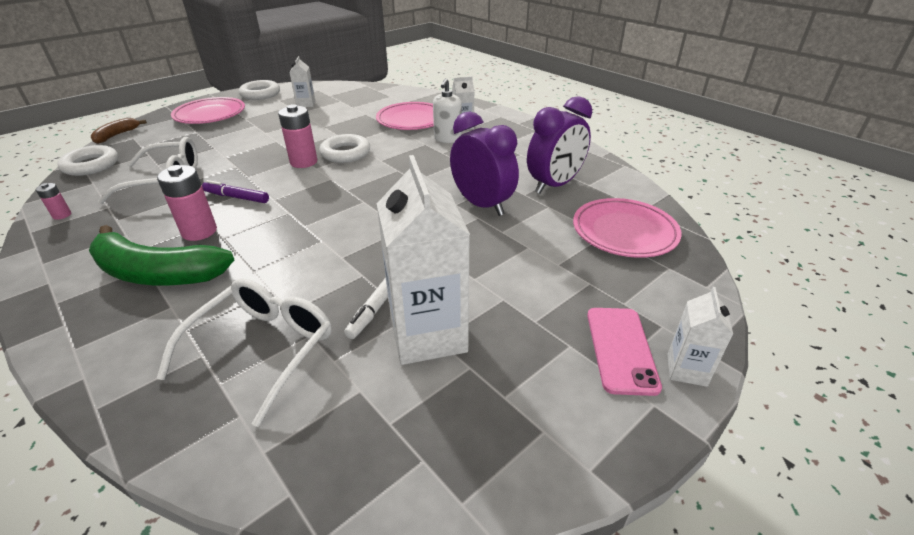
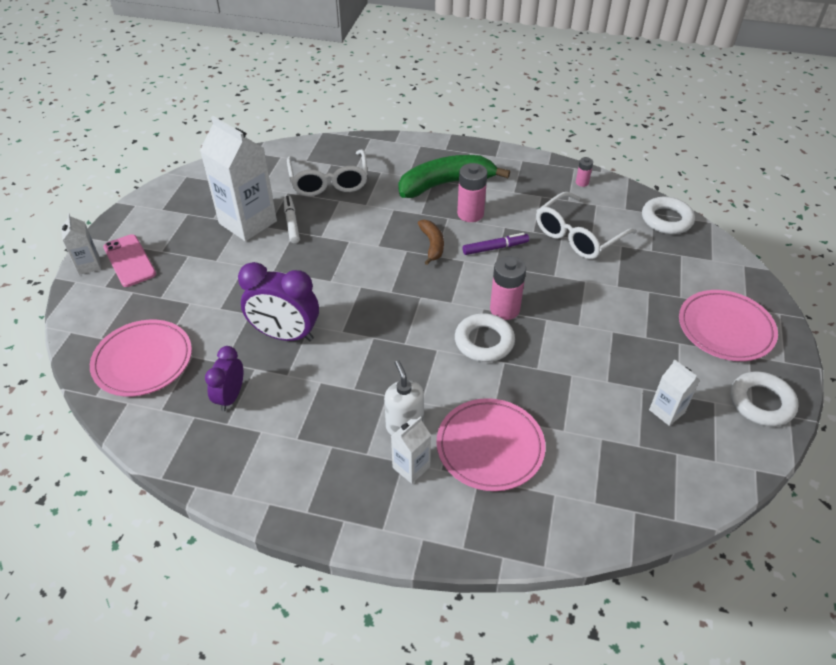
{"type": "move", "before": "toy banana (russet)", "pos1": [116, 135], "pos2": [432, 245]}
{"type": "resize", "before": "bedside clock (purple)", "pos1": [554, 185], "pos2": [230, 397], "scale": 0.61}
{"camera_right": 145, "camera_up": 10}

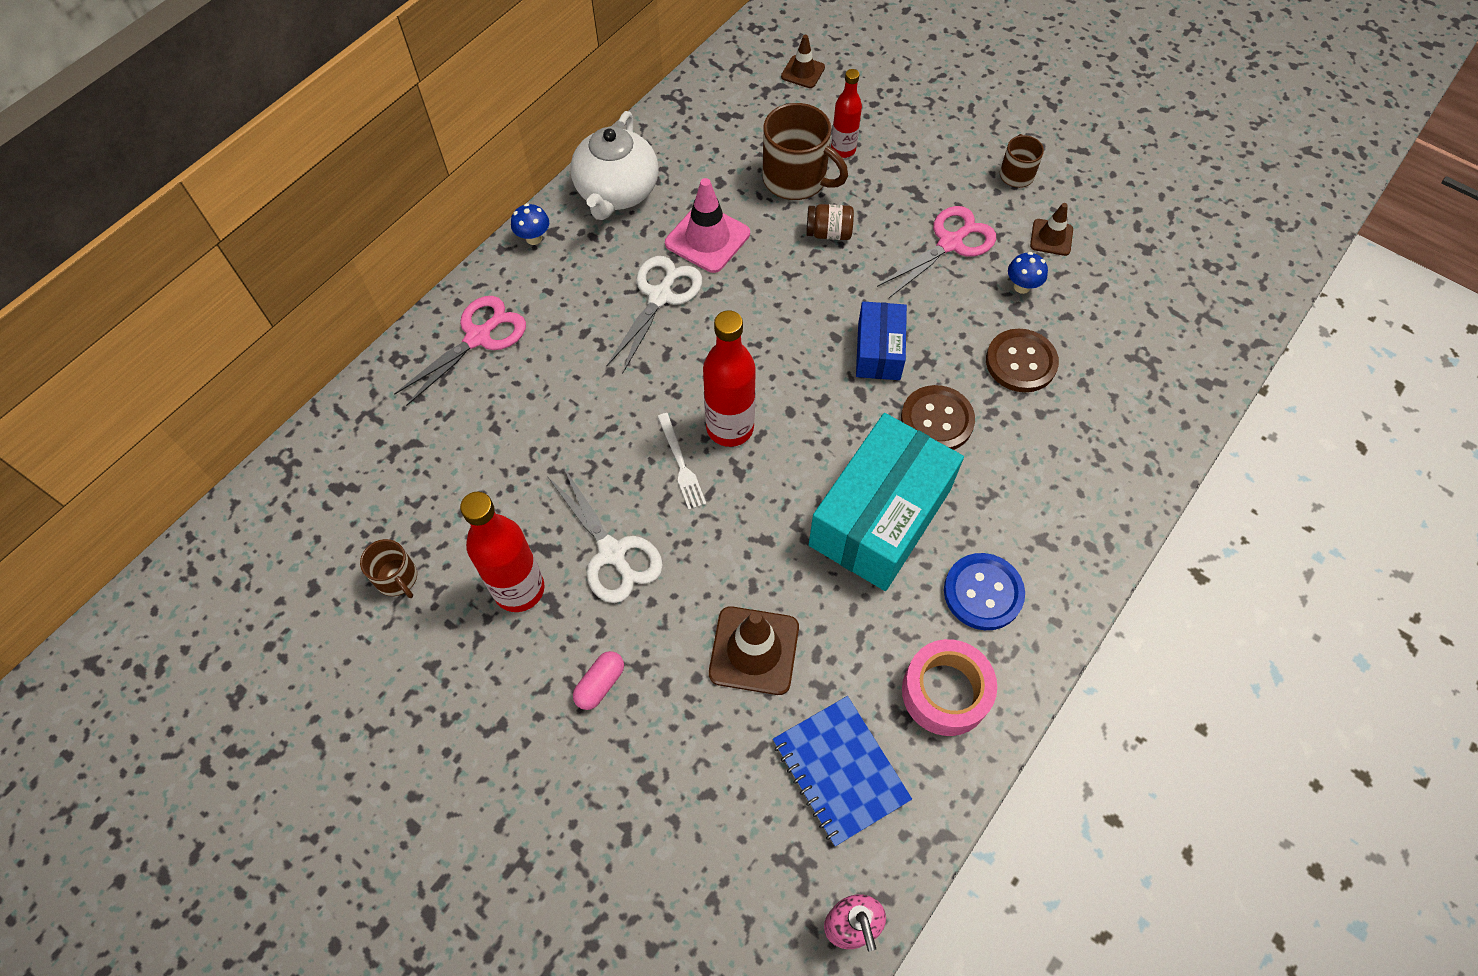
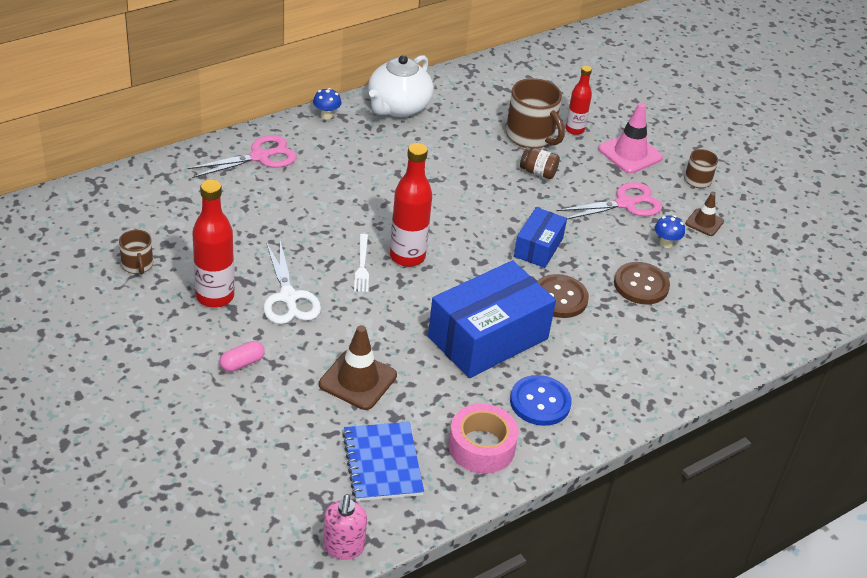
{"type": "delete", "before": "shears (snow-white)", "pos1": [660, 296]}
{"type": "move", "before": "safety cone (rosy)", "pos1": [707, 238], "pos2": [630, 153]}
{"type": "delete", "before": "safety cone (russet)", "pos1": [803, 72]}
{"type": "recolor", "before": "box (turquoise)", "after": "box (royal blue)", "pos1": [880, 517], "pos2": [488, 338]}
{"camera_right": 15, "camera_up": -20}

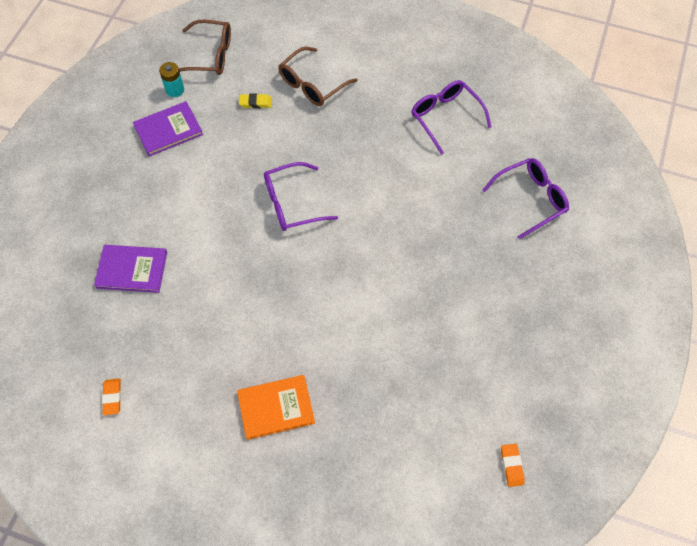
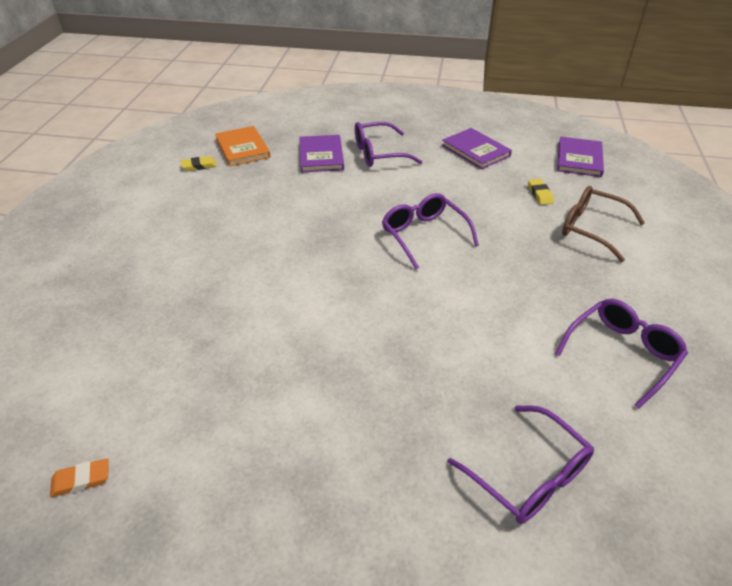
{"type": "recolor", "before": "pencil eraser (bright orange)", "after": "pencil eraser (bright yellow)", "pos1": [112, 397], "pos2": [199, 166]}
{"type": "delete", "before": "power cell (turquoise)", "pos1": [175, 90]}
{"type": "replace", "before": "spectacles (russet)", "after": "hardcover (purple)", "pos1": [210, 55], "pos2": [579, 159]}
{"type": "move", "before": "hardcover (bright orange)", "pos1": [276, 407], "pos2": [243, 148]}
{"type": "insert", "after": "spectacles (purple)", "pos2": [379, 153]}
{"camera_right": 80, "camera_up": -20}

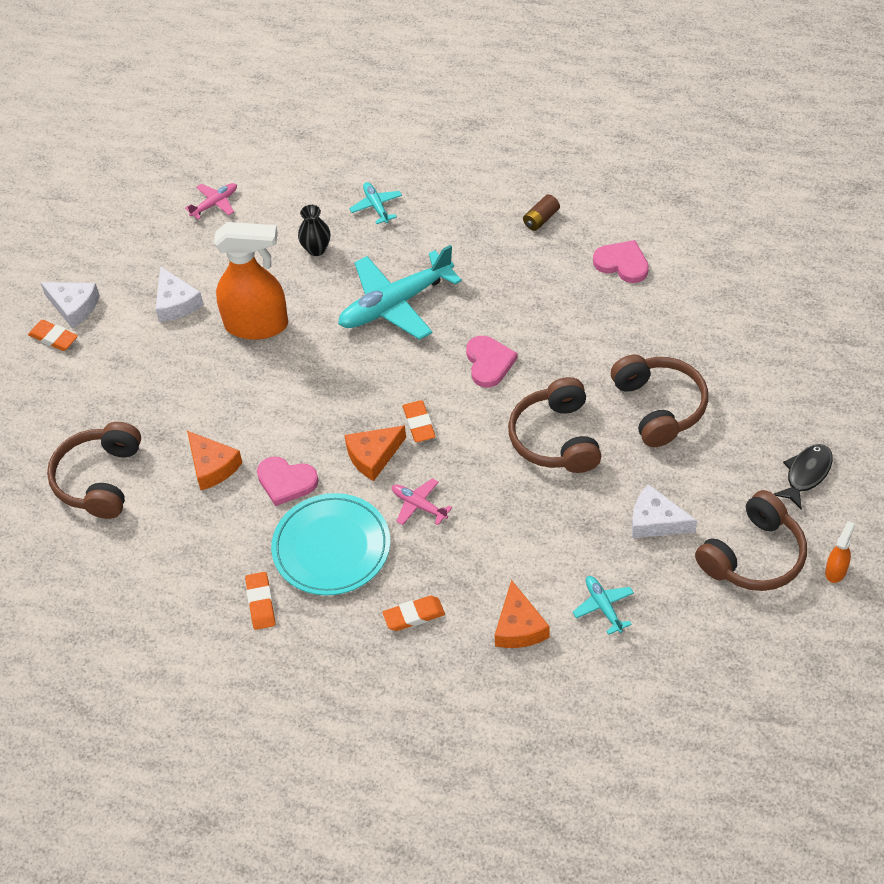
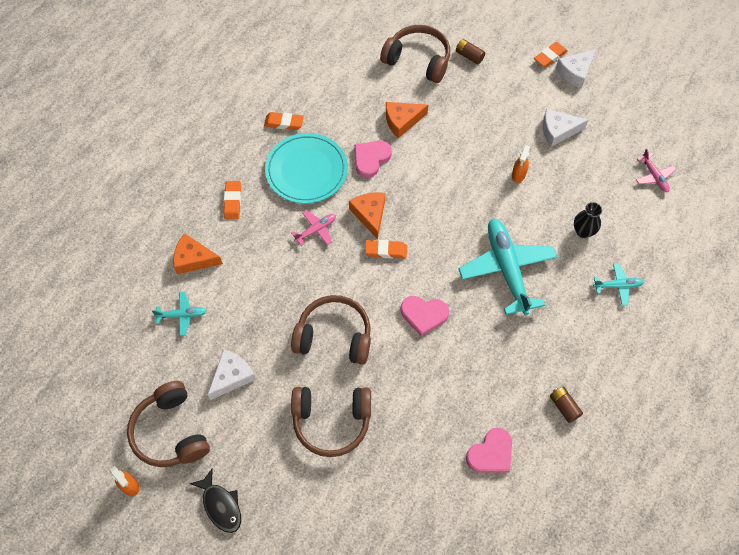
{"type": "resize", "before": "sprayer (bright orange)", "pos1": [257, 325], "pos2": [518, 175], "scale": 0.42}
{"type": "insert", "after": "power cell (russet)", "pos2": [469, 56]}
{"camera_right": 105, "camera_up": 10}

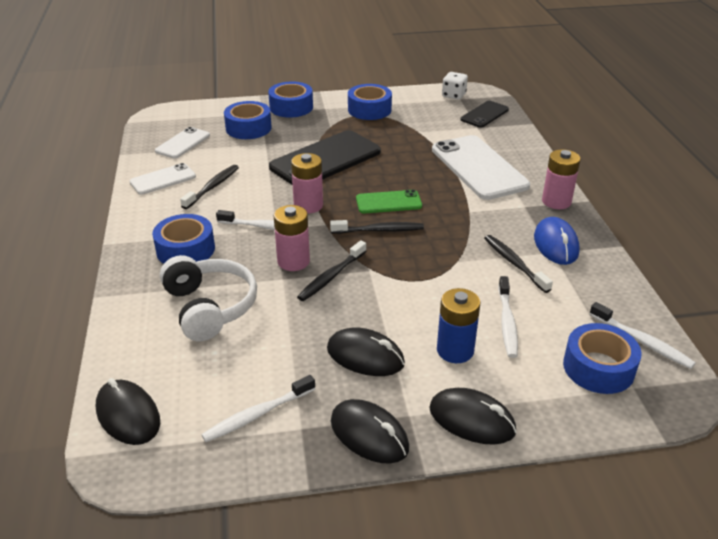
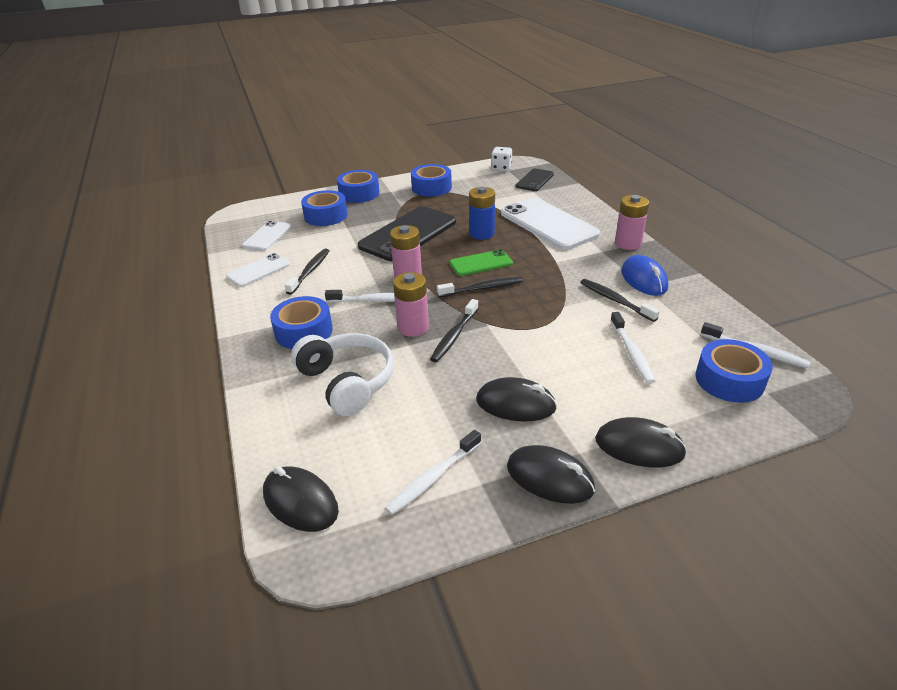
{"type": "move", "before": "power cell (royal blue)", "pos1": [455, 350], "pos2": [481, 234]}
{"camera_right": -10, "camera_up": 0}

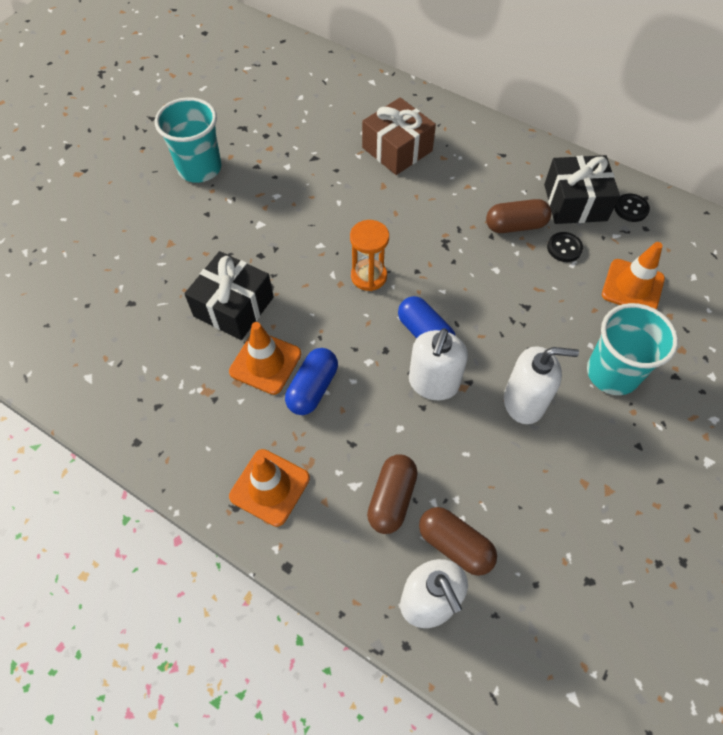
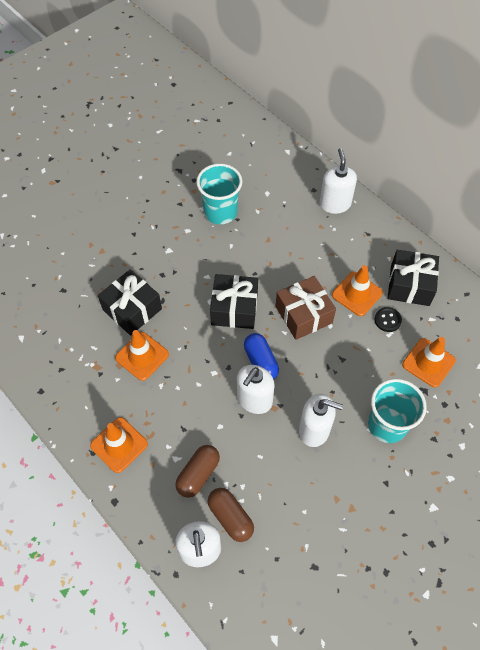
{"type": "move", "before": "beaker (turquoise)", "pos1": [200, 168], "pos2": [220, 212]}
{"type": "delete", "before": "pill (royal blue)", "pos1": [313, 388]}
{"type": "replace", "before": "sandglass (bright orange)", "after": "present (jet-black)", "pos1": [368, 276], "pos2": [234, 308]}
{"type": "move", "before": "present (russet)", "pos1": [397, 149], "pos2": [303, 315]}
{"type": "replace", "before": "pill (russet)", "after": "safety cone (bright orange)", "pos1": [515, 226], "pos2": [357, 294]}
{"type": "delete", "before": "sewing button (jet-black)", "pos1": [631, 209]}
{"type": "insert", "after": "soap dispenser (snow-white)", "pos2": [335, 204]}
{"camera_right": 15, "camera_up": 0}

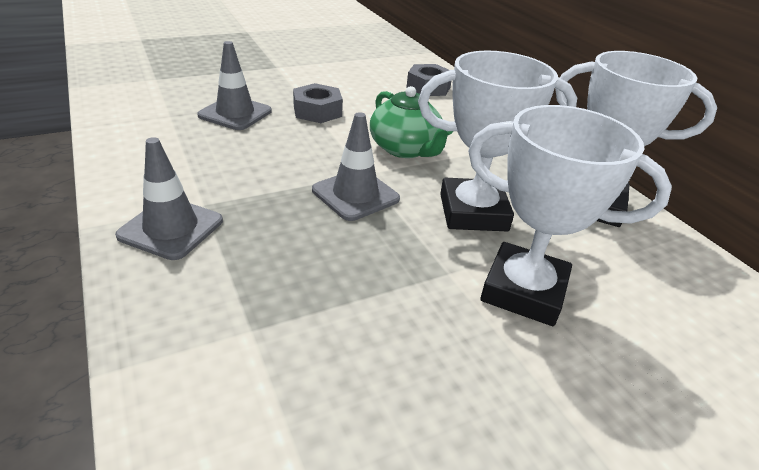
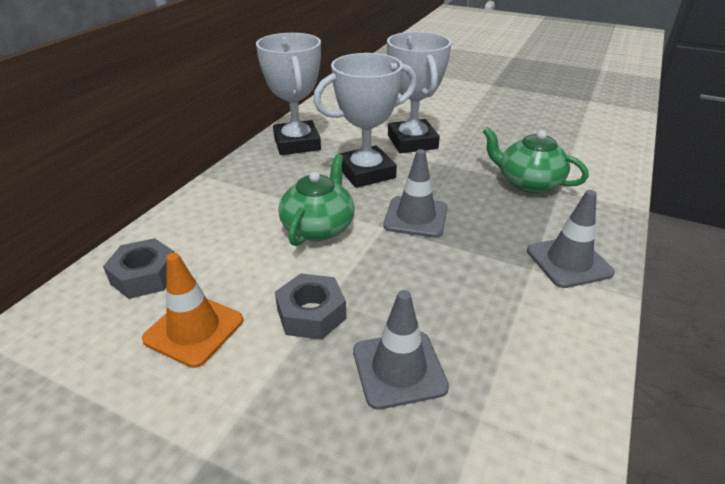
{"type": "rotate", "before": "prize cup (snow-white)", "pos1": [473, 212], "pos2": [366, 172], "turn": -75}
{"type": "insert", "after": "safety cone (bright orange)", "pos2": [194, 330]}
{"type": "insert", "after": "china teapot (leaf-green)", "pos2": [528, 183]}
{"camera_right": -125, "camera_up": 0}

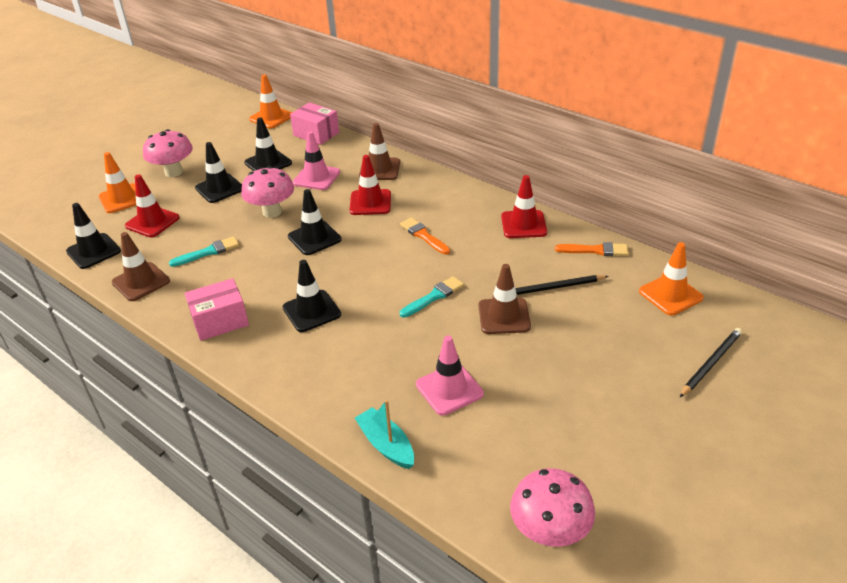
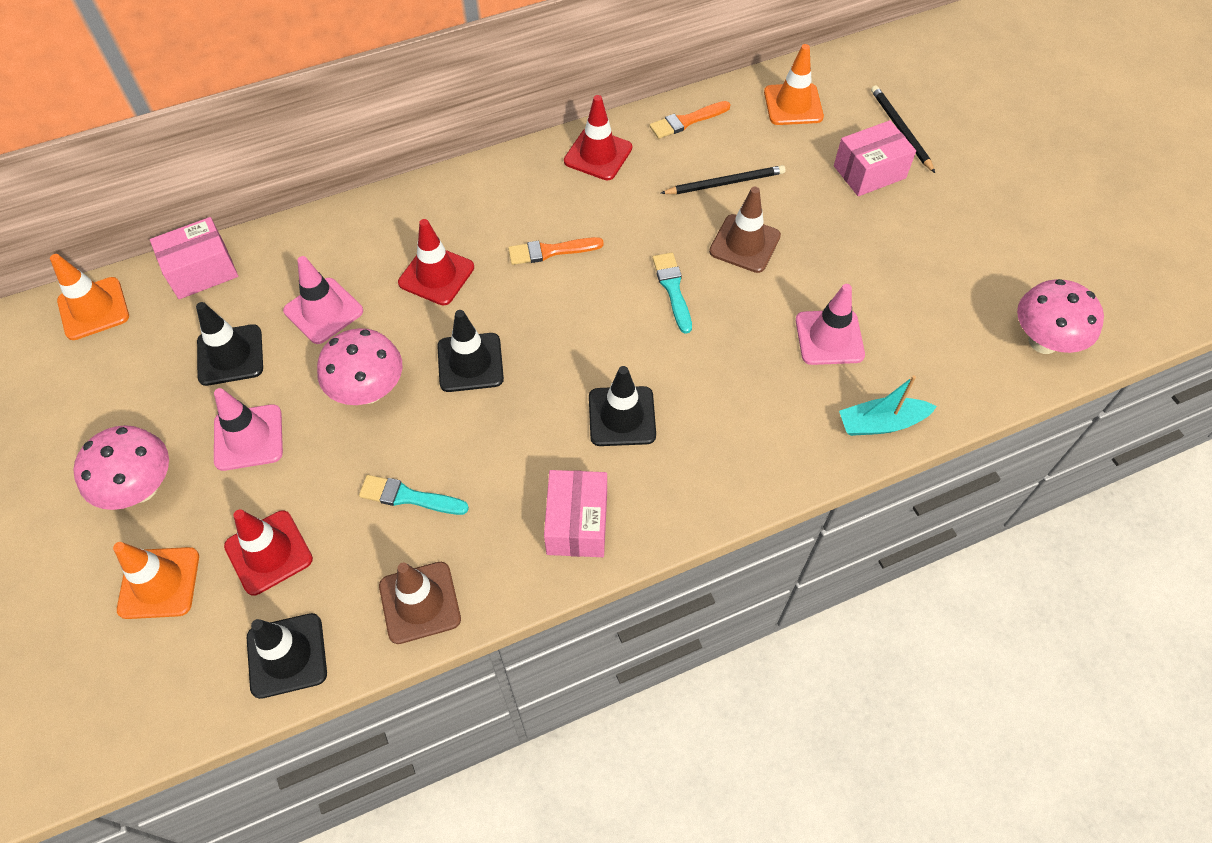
{"type": "rotate", "before": "paint brush (turquoise)", "pos1": [208, 252], "pos2": [408, 497], "turn": -75}
{"type": "recolor", "before": "safety cone (jet-black)", "after": "safety cone (rosy)", "pos1": [219, 188], "pos2": [248, 437]}
{"type": "delete", "before": "safety cone (russet)", "pos1": [379, 169]}
{"type": "rotate", "before": "pencil (jet-black)", "pos1": [554, 288], "pos2": [725, 183], "turn": -120}
{"type": "rotate", "before": "paint brush (bright orange)", "pos1": [595, 250], "pos2": [687, 121], "turn": -150}
{"type": "insert", "after": "box (rosy)", "pos2": [869, 172]}
{"camera_right": -65, "camera_up": 20}

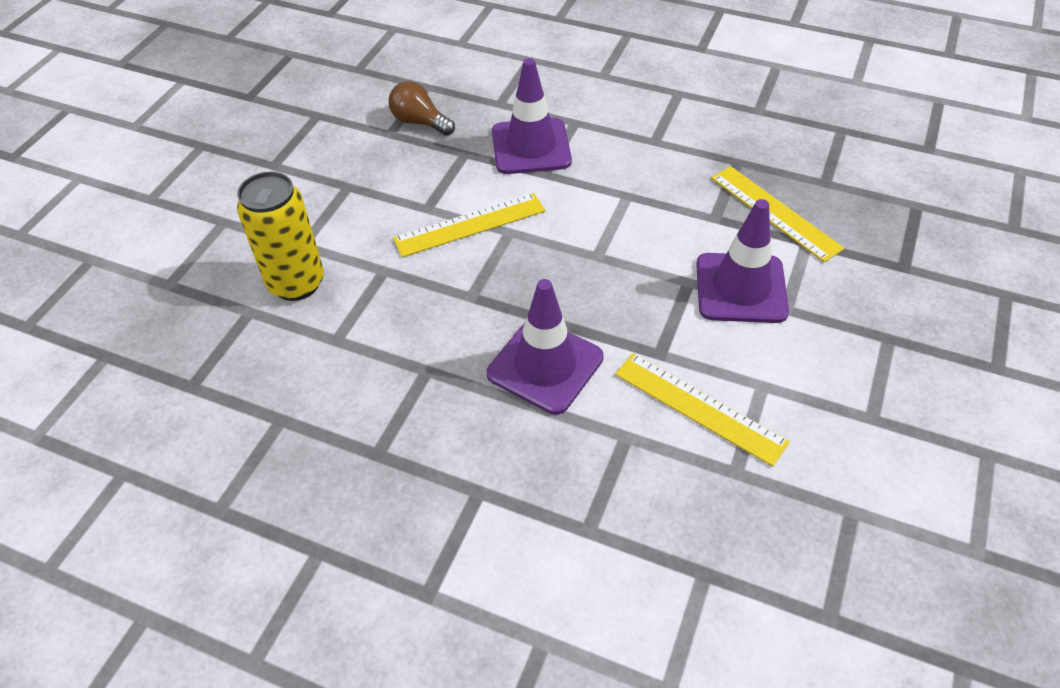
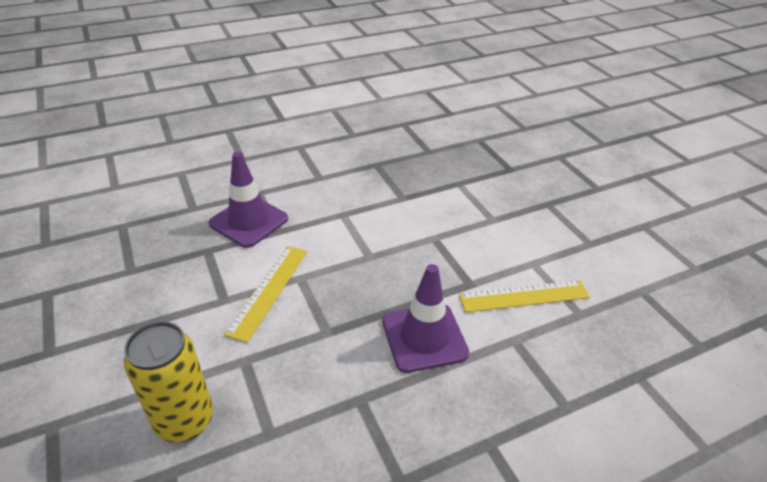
{"type": "delete", "before": "light bulb (russet)", "pos1": [420, 122]}
{"type": "delete", "before": "safety cone (purple)", "pos1": [741, 288]}
{"type": "delete", "before": "ruler (bright yellow)", "pos1": [774, 212]}
{"camera_right": -50, "camera_up": -10}

